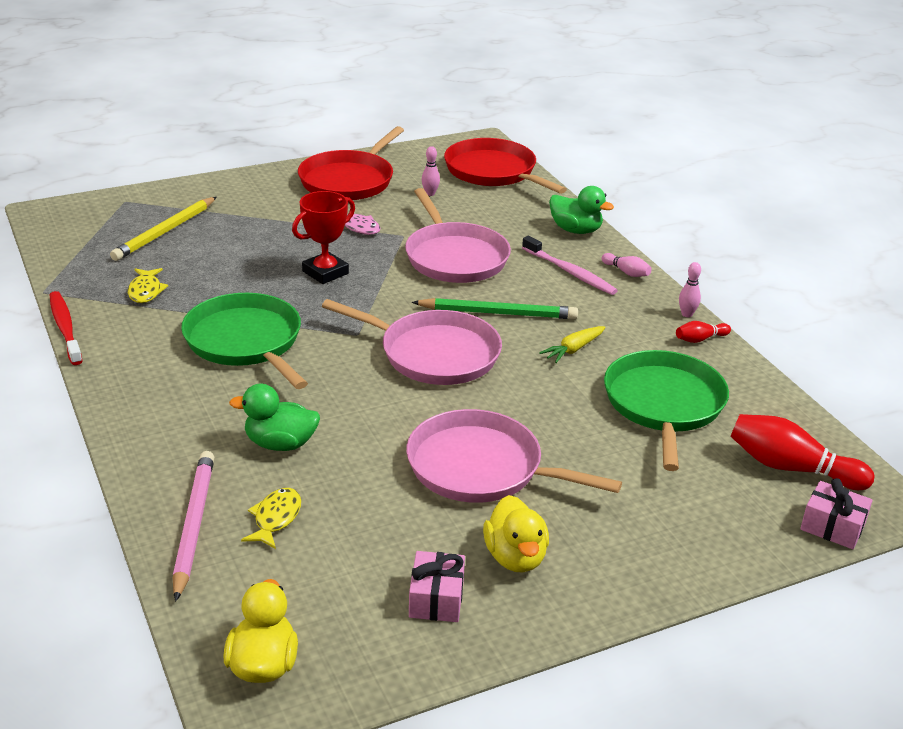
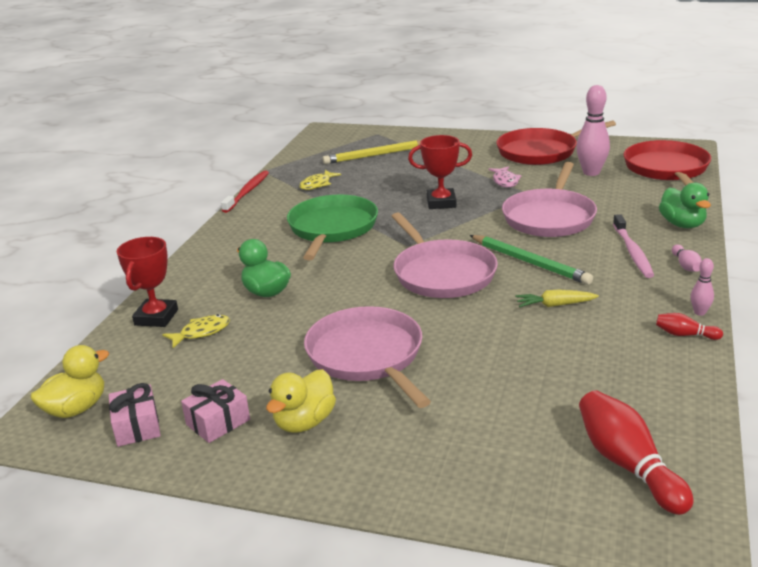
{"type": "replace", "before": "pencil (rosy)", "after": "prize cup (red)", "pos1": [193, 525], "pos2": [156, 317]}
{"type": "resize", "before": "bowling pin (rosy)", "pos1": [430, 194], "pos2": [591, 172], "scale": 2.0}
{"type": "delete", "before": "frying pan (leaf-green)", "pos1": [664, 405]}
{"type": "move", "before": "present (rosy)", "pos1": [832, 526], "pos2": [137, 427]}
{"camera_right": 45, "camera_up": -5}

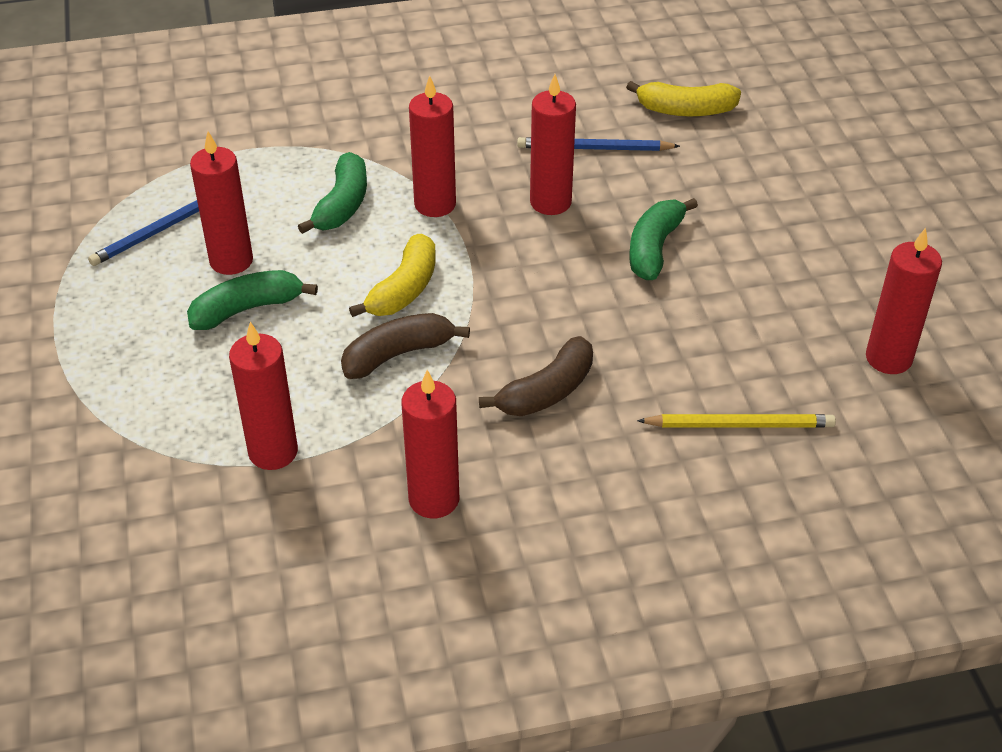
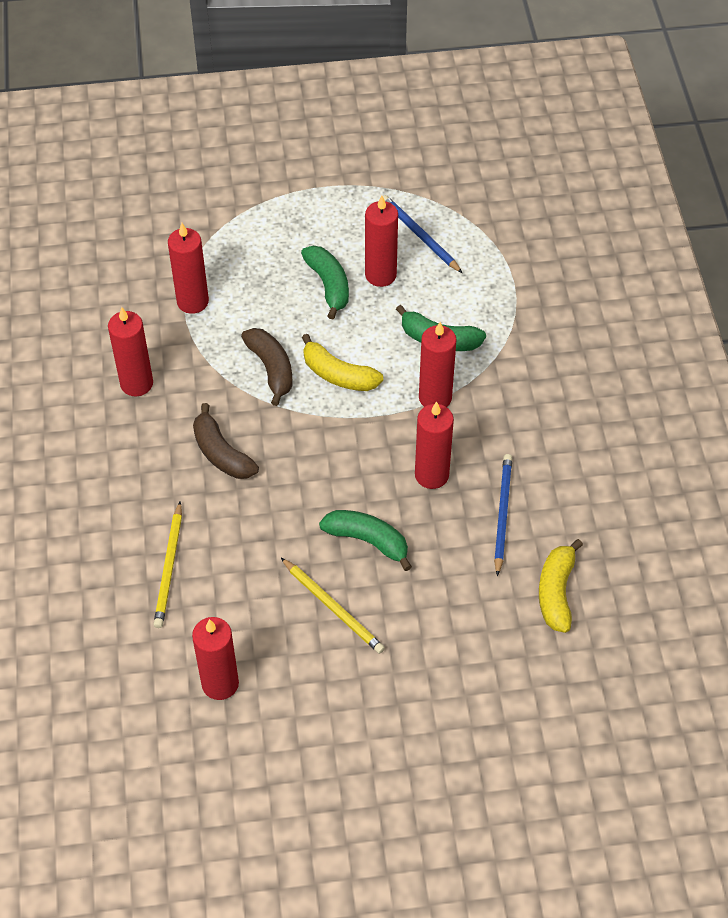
{"type": "insert", "after": "pencil (bright yellow)", "pos2": [333, 607]}
{"camera_right": 95, "camera_up": 10}

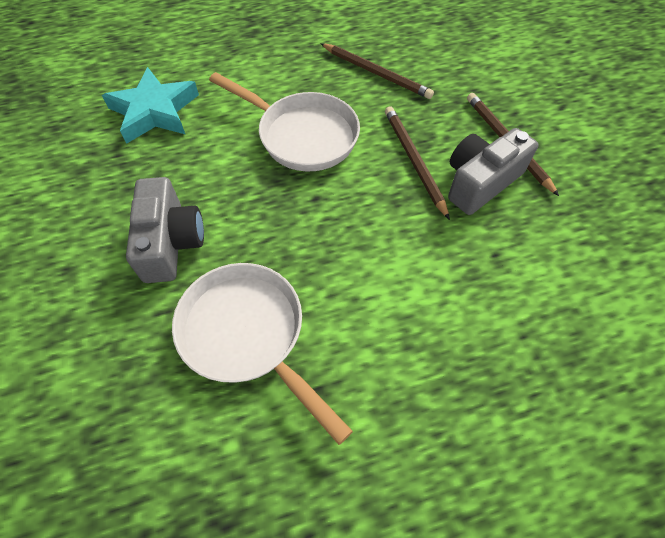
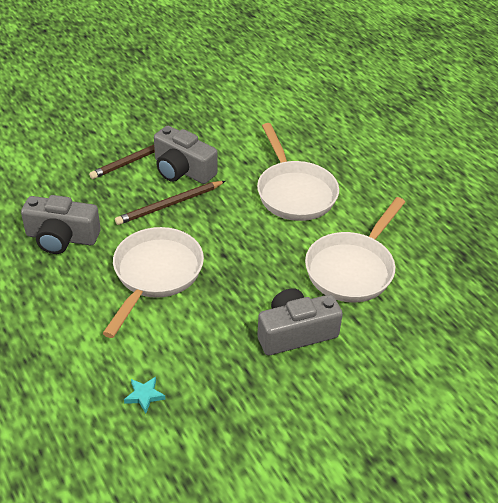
{"type": "resize", "before": "star (turquoise)", "pos1": [154, 111], "pos2": [144, 396], "scale": 0.41}
{"type": "replace", "before": "pencil (russet)", "after": "photo camera (gray)", "pos1": [376, 73], "pos2": [62, 237]}
{"type": "insert", "after": "frying pan (snow-white)", "pos2": [294, 192]}
{"camera_right": -105, "camera_up": -15}

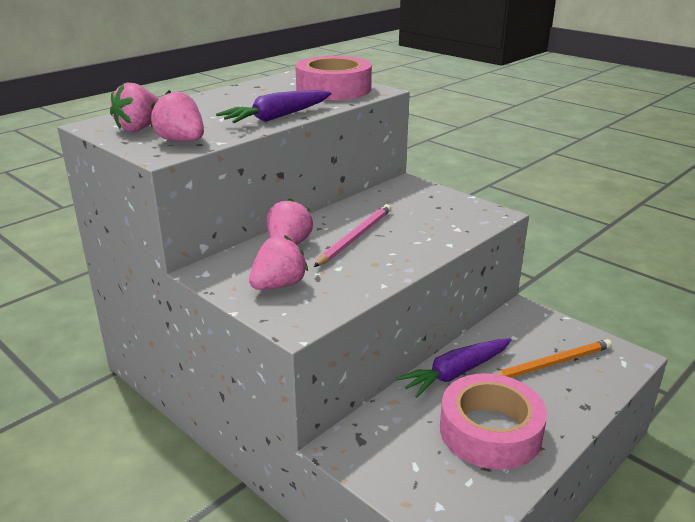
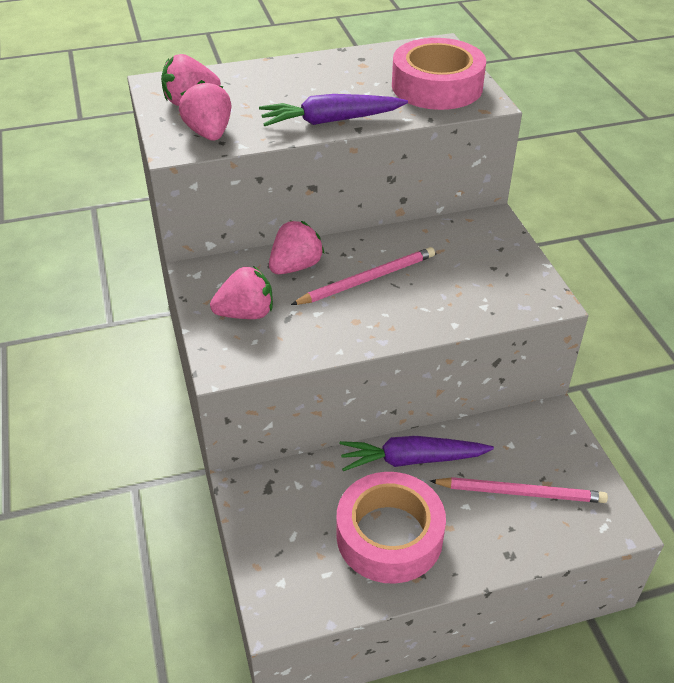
{"type": "recolor", "before": "pencil (bright orange)", "after": "pencil (rosy)", "pos1": [551, 363], "pos2": [521, 492]}
{"camera_right": 30, "camera_up": 15}

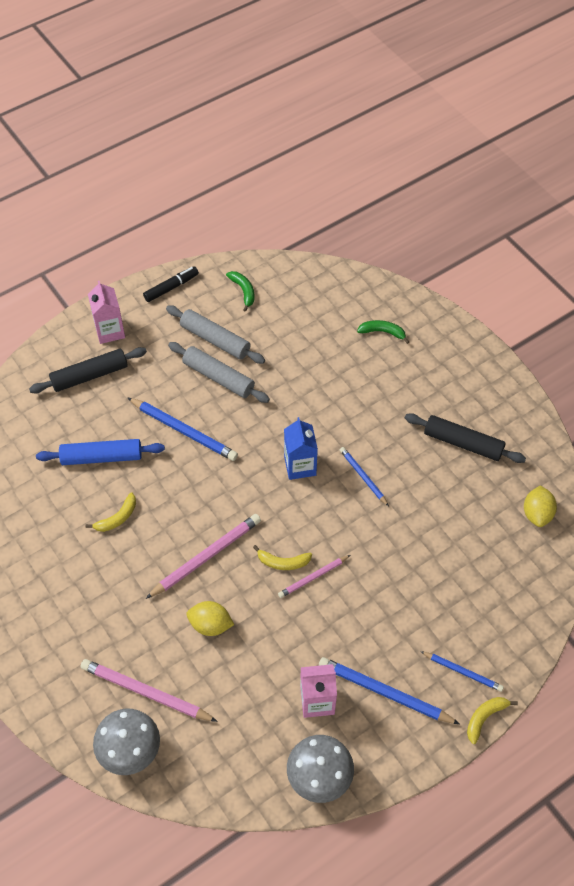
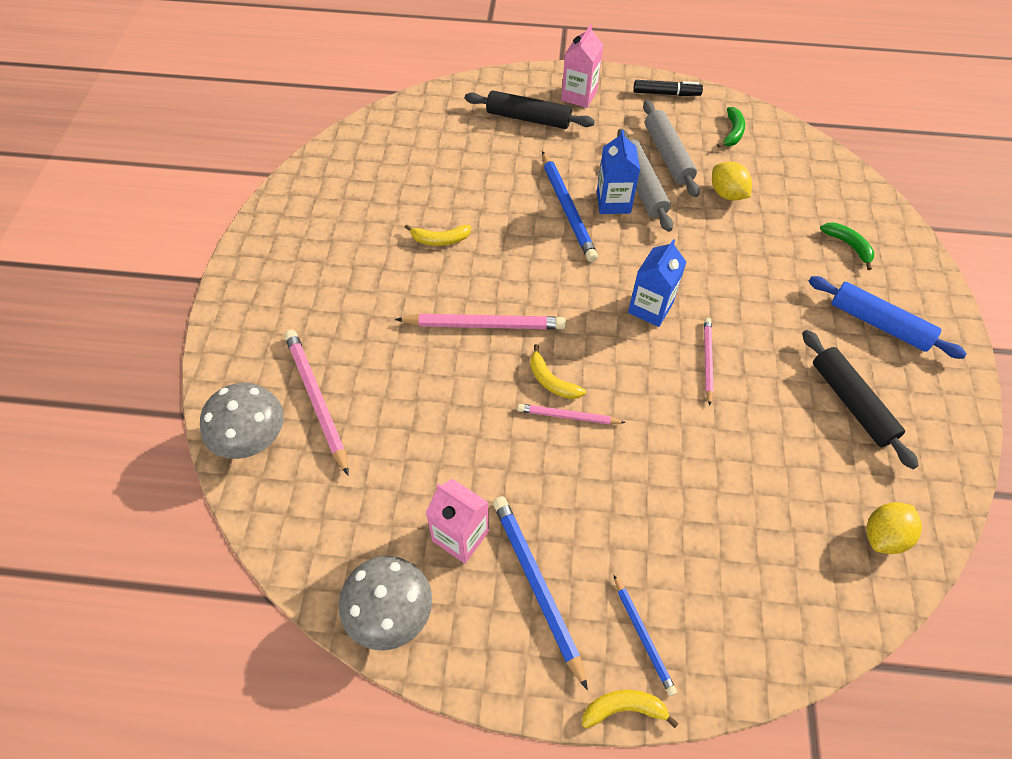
{"type": "move", "before": "pastry roller (royal blue)", "pos1": [101, 457], "pos2": [879, 323]}
{"type": "move", "before": "citrus fruit (bright yellow)", "pos1": [210, 625], "pos2": [727, 194]}
{"type": "recolor", "before": "pencil (royal blue)", "after": "pencil (rosy)", "pos1": [363, 477], "pos2": [707, 360]}
{"type": "insert", "after": "juice carton (royal blue)", "pos2": [613, 202]}
{"camera_right": 40, "camera_up": 0}

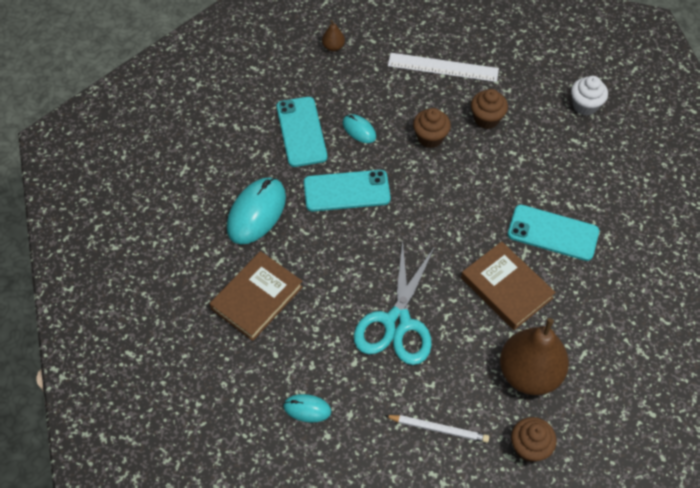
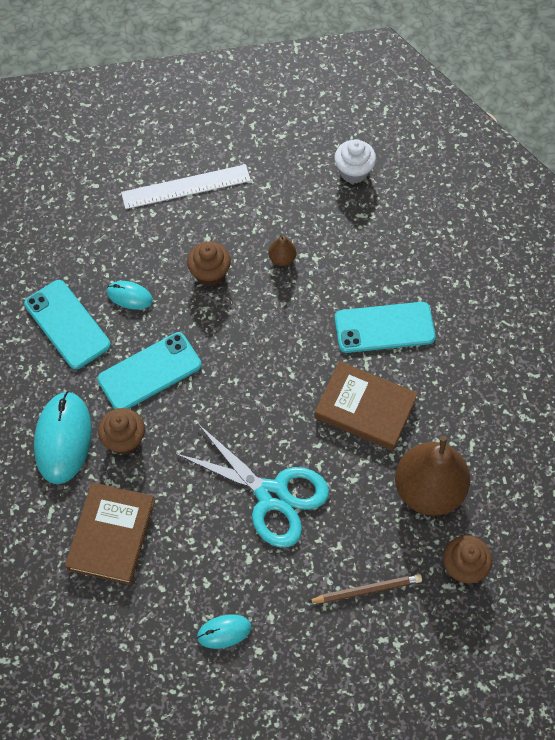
{"type": "move", "before": "pear (russet)", "pos1": [333, 47], "pos2": [282, 259]}
{"type": "rotate", "before": "shears (turquoise)", "pos1": [397, 322], "pos2": [272, 495], "turn": -45}
{"type": "recolor", "before": "pencil (snow-white)", "after": "pencil (russet)", "pos1": [438, 429], "pos2": [366, 590]}
{"type": "move", "before": "muffin (russet)", "pos1": [486, 119], "pos2": [124, 440]}
{"camera_right": -25, "camera_up": 5}

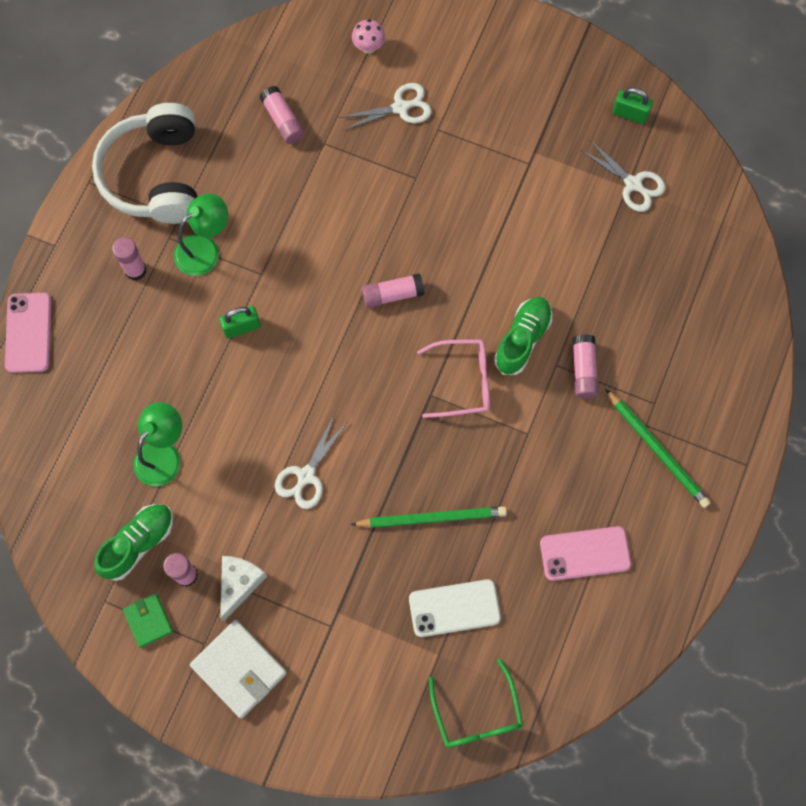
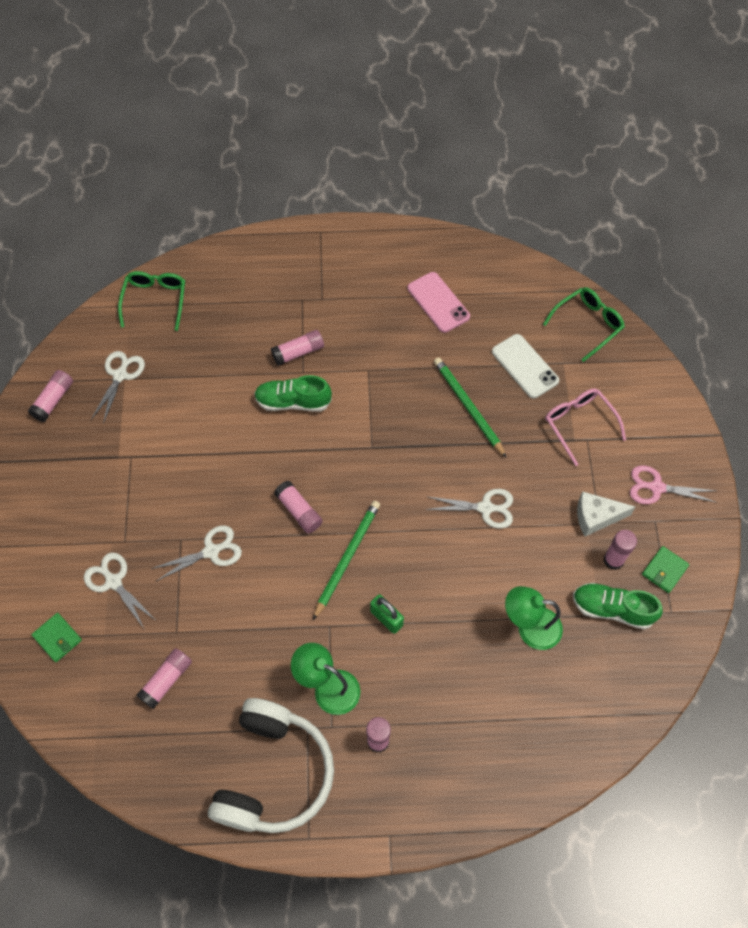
{"type": "delete", "before": "mobile phone (rosy)", "pos1": [28, 333]}
{"type": "rotate", "before": "over-ear headphones (snow-white)", "pos1": [155, 175], "pos2": [273, 773], "turn": -45}
{"type": "replace", "before": "billfold (snow-white)", "after": "shears (rosy)", "pos1": [239, 669], "pos2": [656, 487]}
{"type": "replace", "before": "mushroom (rosy)", "after": "billfold (leaf-green)", "pos1": [368, 47], "pos2": [57, 638]}
{"type": "move", "before": "spectacles (rosy)", "pos1": [463, 381], "pos2": [579, 424]}
{"type": "move", "before": "pencil (leaf-green)", "pos1": [657, 450], "pos2": [347, 558]}
{"type": "replace", "before": "lock (leaf-green)", "after": "stick of glue (rosy)", "pos1": [630, 114], "pos2": [53, 400]}
{"type": "insert", "after": "spectacles (leaf-green)", "pos2": [155, 300]}
{"type": "insert", "after": "shears (snow-white)", "pos2": [211, 551]}
{"camera_right": -115, "camera_up": -10}

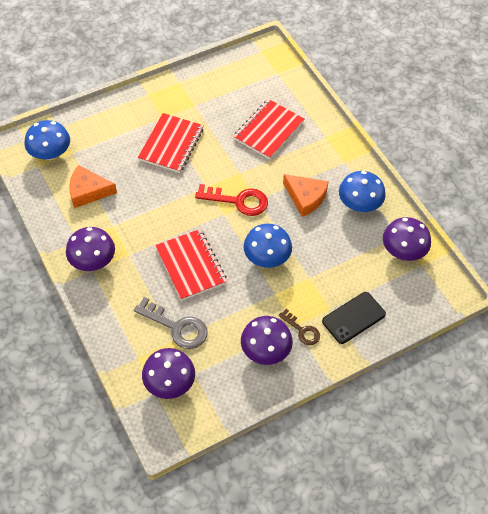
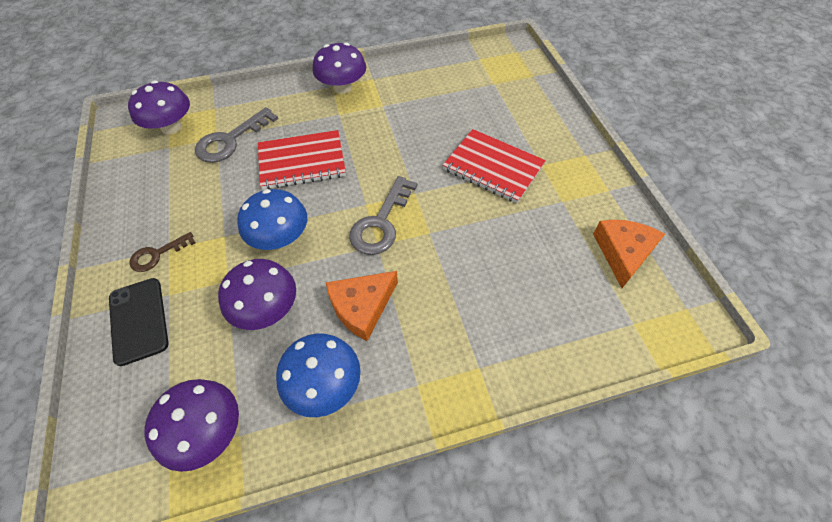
{"type": "delete", "before": "mushroom (royal blue)", "pos1": [50, 153]}
{"type": "move", "before": "piece of cheese (bright orange)", "pos1": [88, 191], "pos2": [623, 253]}
{"type": "recolor", "before": "latchkey (red)", "after": "latchkey (gray)", "pos1": [238, 201], "pos2": [381, 222]}
{"type": "delete", "before": "notebook (red)", "pos1": [268, 130]}
{"type": "move", "before": "mushroom (purple)", "pos1": [265, 350], "pos2": [267, 309]}
{"camera_right": 105, "camera_up": 0}

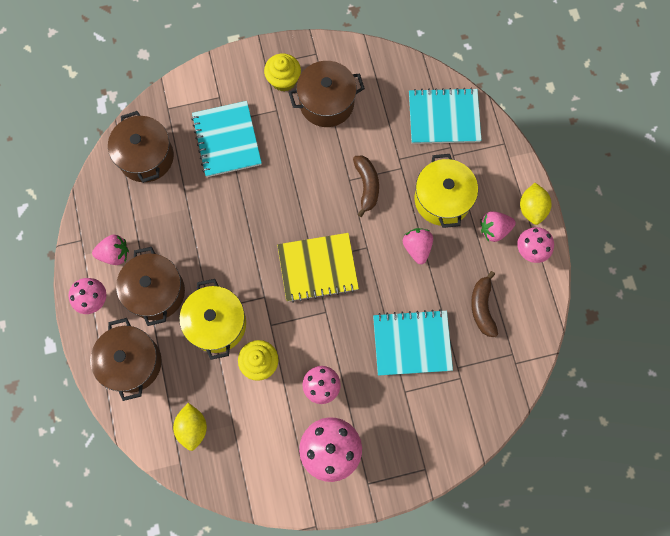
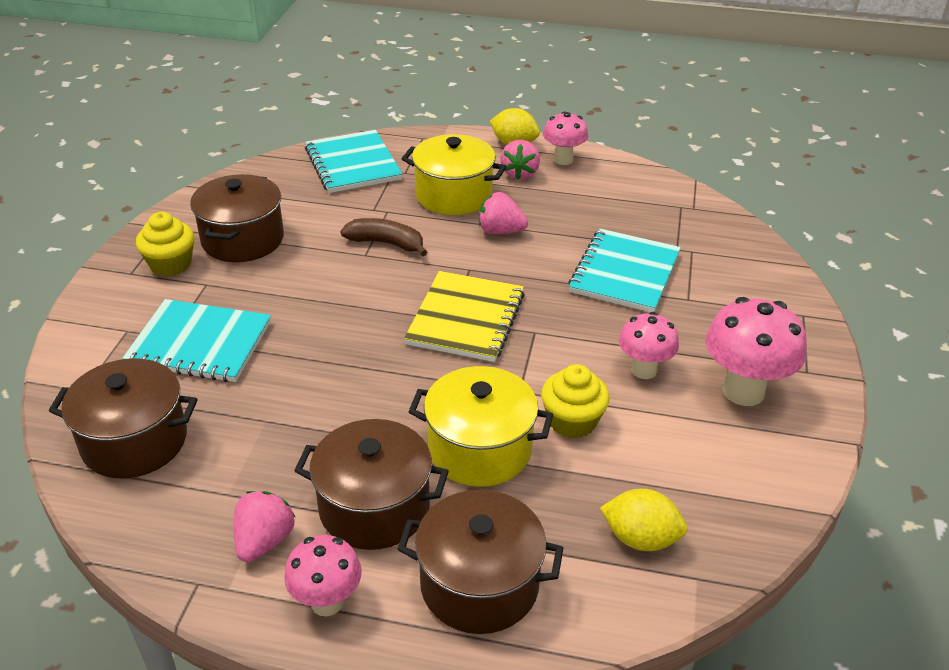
{"type": "rotate", "before": "notebook (turquoise)", "pos1": [444, 117], "pos2": [353, 164], "turn": -45}
{"type": "delete", "before": "toy banana (russet)", "pos1": [482, 307]}
{"camera_right": -65, "camera_up": -35}

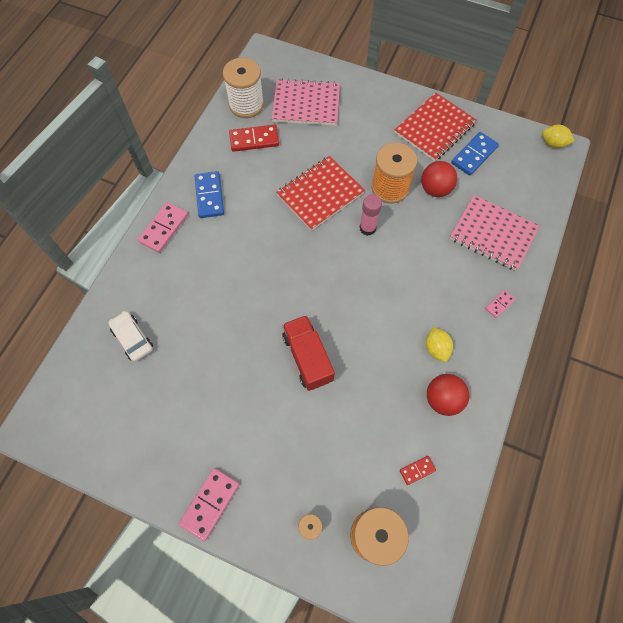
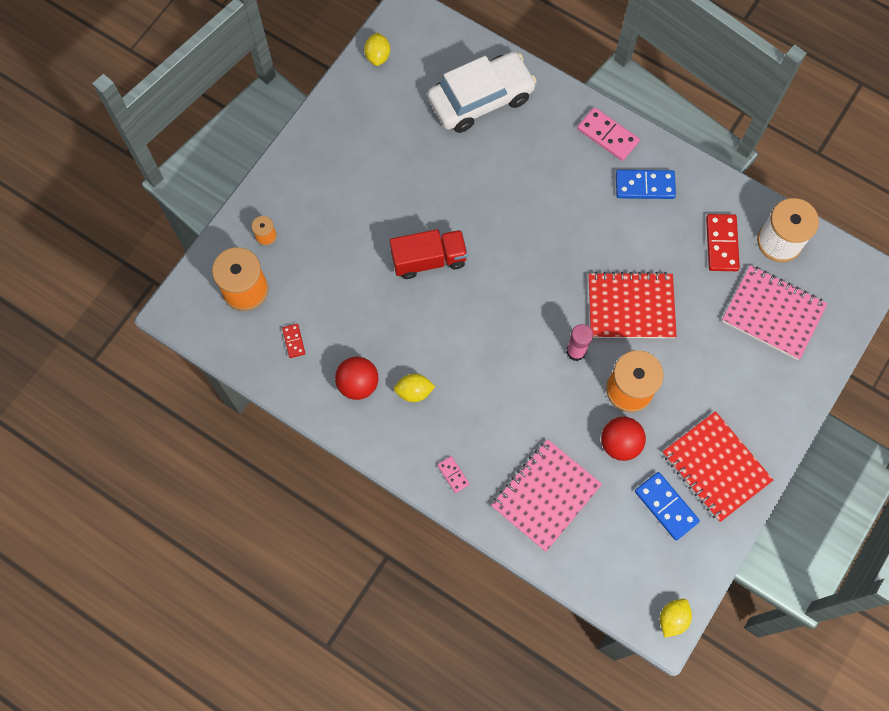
{"type": "resize", "before": "car (snow-white)", "pos1": [132, 339], "pos2": [480, 99], "scale": 1.95}
{"type": "delete", "before": "domino piece (rosy)", "pos1": [210, 504]}
{"type": "rotate", "before": "notebook (rosy)", "pos1": [306, 104], "pos2": [773, 313], "turn": -75}
{"type": "rotate", "before": "notebook (red)", "pos1": [320, 194], "pos2": [631, 307], "turn": -60}
{"type": "insert", "after": "citrus fruit (bright yellow)", "pos2": [378, 56]}
{"camera_right": 100, "camera_up": 5}

